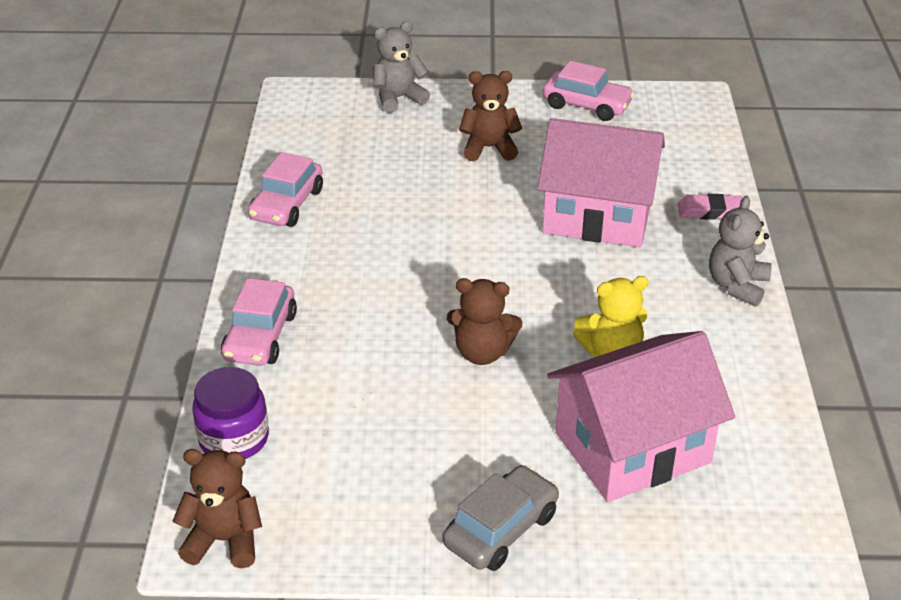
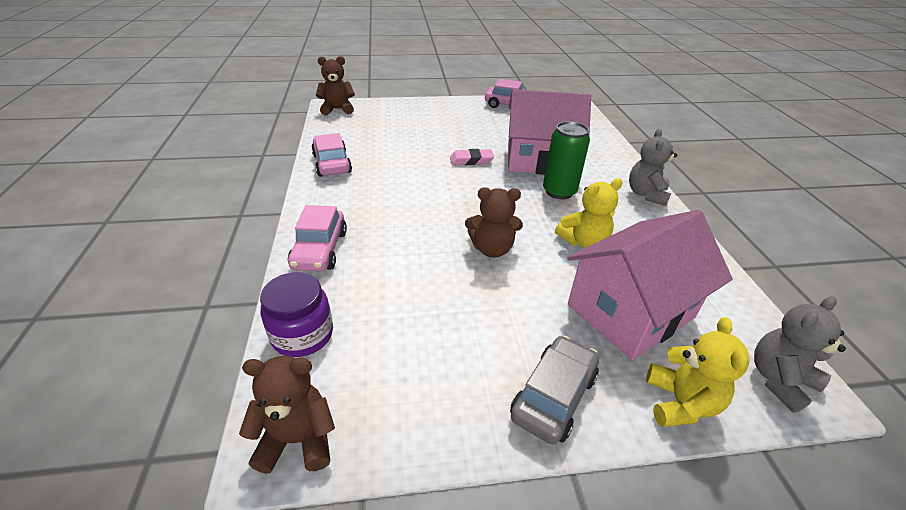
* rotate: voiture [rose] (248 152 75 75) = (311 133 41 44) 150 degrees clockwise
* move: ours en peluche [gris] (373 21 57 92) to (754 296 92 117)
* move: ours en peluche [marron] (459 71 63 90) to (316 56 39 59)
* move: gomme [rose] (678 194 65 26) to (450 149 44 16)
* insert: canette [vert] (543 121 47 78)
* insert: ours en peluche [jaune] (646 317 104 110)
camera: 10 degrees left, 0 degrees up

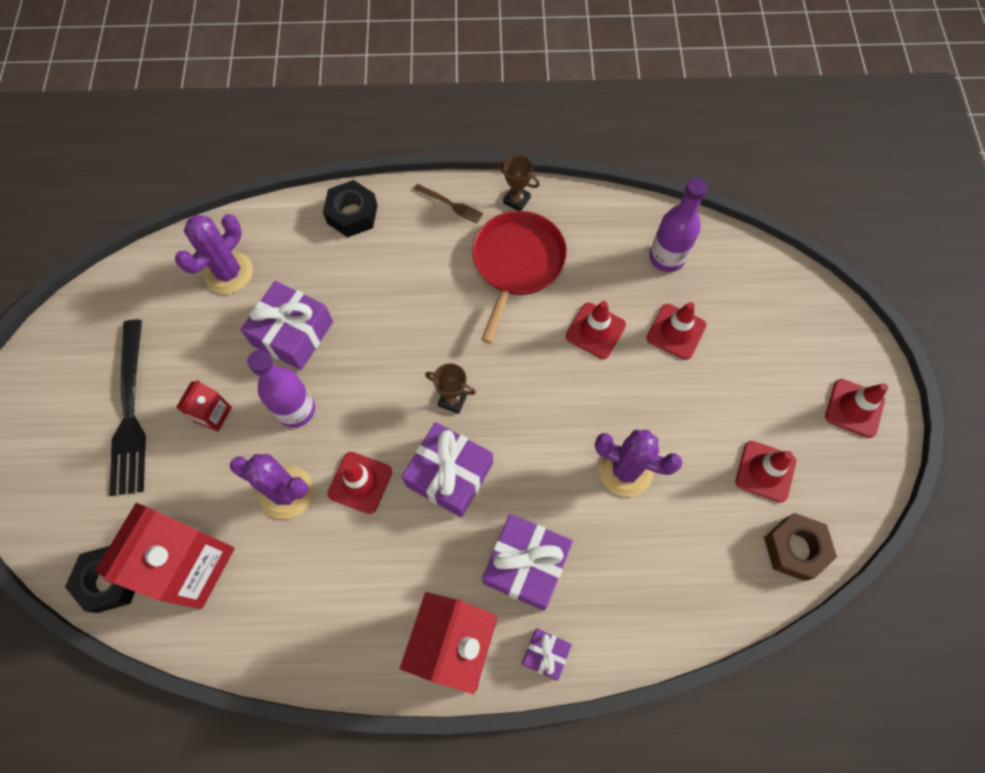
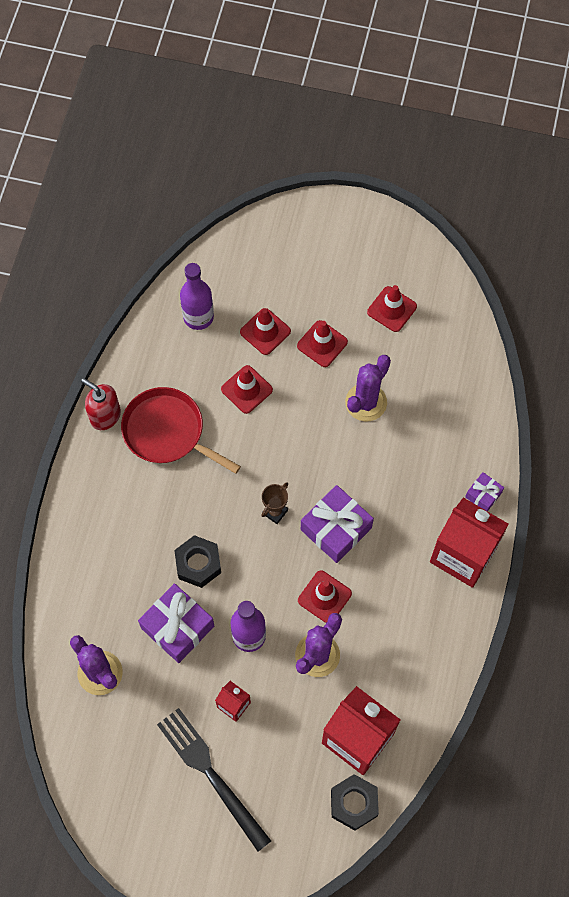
* rotate: fourchette [noir] (109 320 37 176) = (157 708 114 144) 135 degrees counterclockwise
* move: écrou [noir] (323 180 54 57) to (174 535 47 53)
* delete: fourchette [marron] (414 184 69 40)
* delete: cadeau [violet] (482 514 91 97)
* replace: trophée [marron] (497 155 43 56) to distributeur de savon [rouge] (81 378 40 52)
* delete: écrou [marron] (764 513 73 68)
* move: cône de chantier [rouge] (825 379 63 59) to (297 320 51 47)
camera: 75 degrees left, 0 degrees up

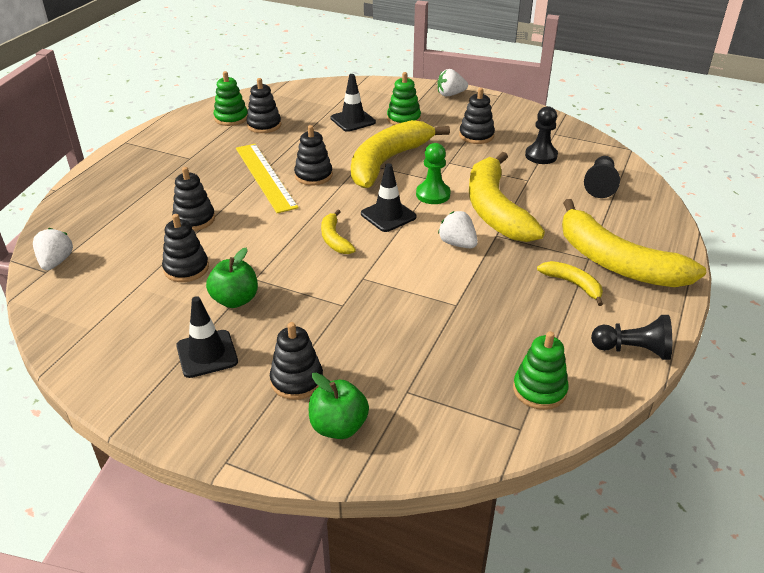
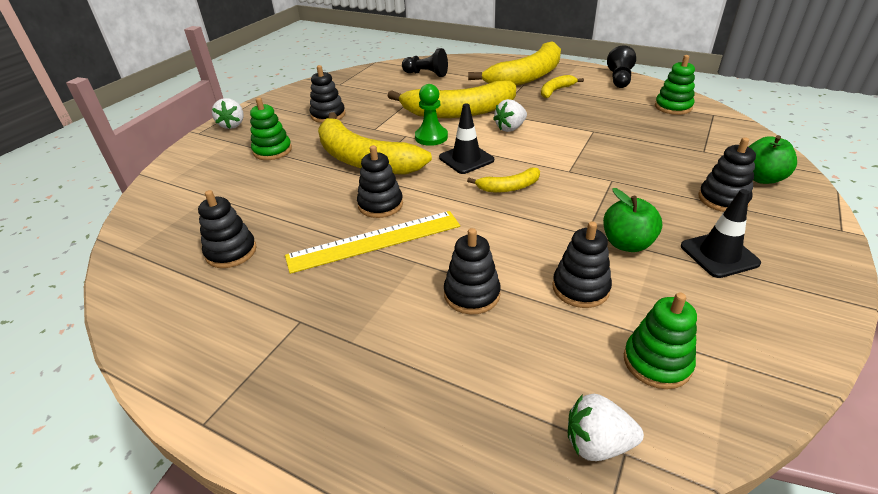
* move: jouet à empiler [vert] (213 71 35 55) to (624 293 73 96)
* delete: cône de chantier [noir] (330 74 46 58)
* delete: pion [noir] (525 106 33 58)
camera: 85 degrees left, 0 degrees up

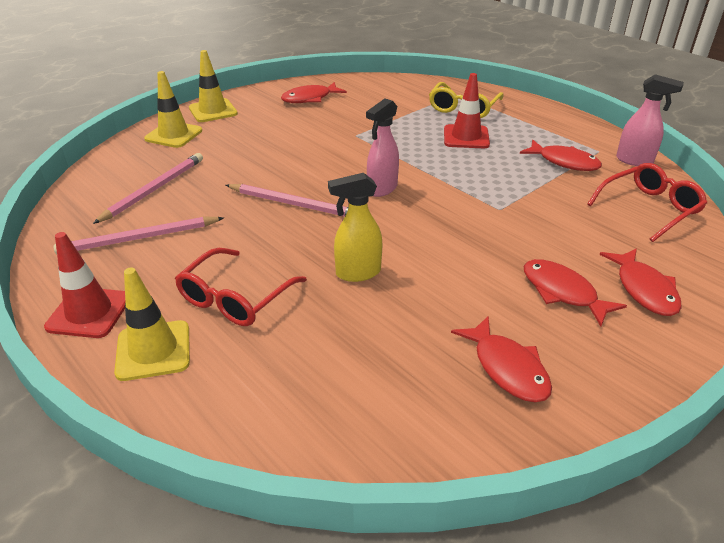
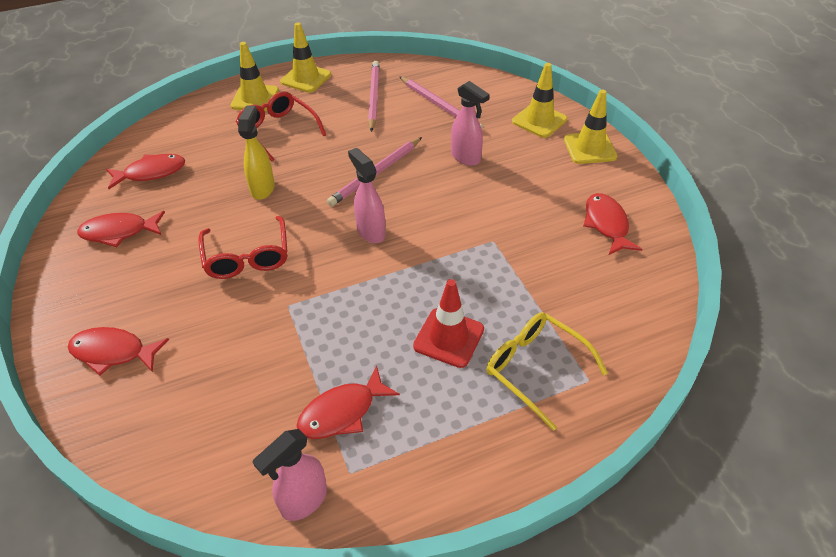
* recolor: cône de chantier [rouge] (44 232 81 106) to cône de chantier [jaune] (280 22 51 71)
* move: poisson [rouge] (524 259 103 67) to (106 154 79 35)
* move: lunettes [rouge] (587 163 120 79) to (198 216 90 63)
* insert: vaporisateur [rose] (451 81 39 85)
camera: 110 degrees right, 10 degrees up

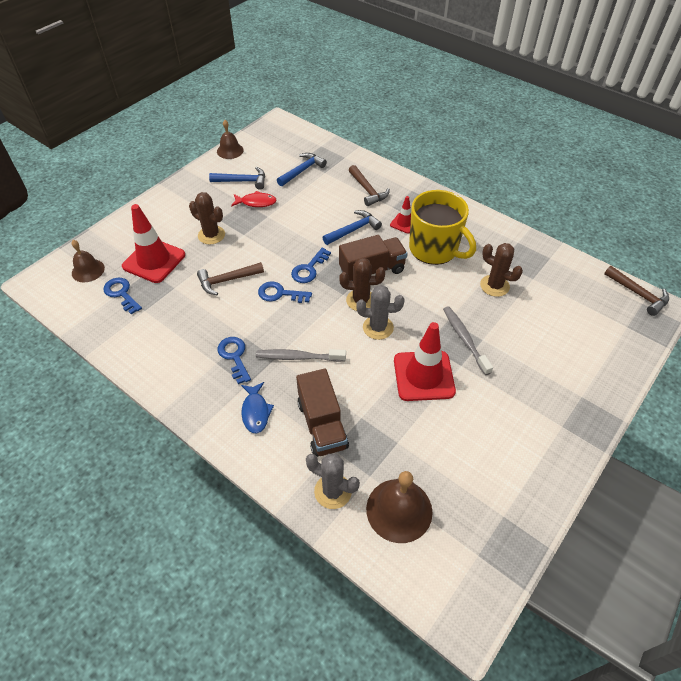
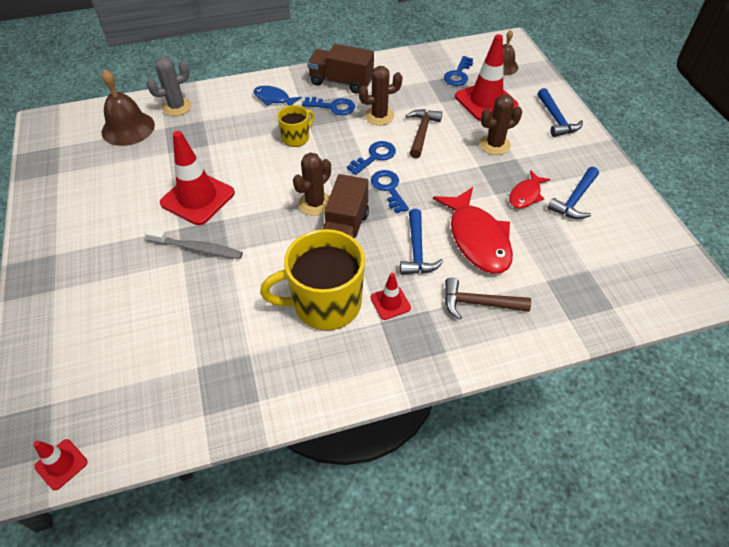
* rotate: clé [bleu] (103 278 39 36) = (444 56 29 30) 120 degrees clockwise
* delete: cloche [marron] (217 120 27 39)
* replace: brosse à dents [gris] (256 349 90 13) to tasse [jaune] (277 105 38 42)
* move: marteau [bleu] (277 153 50 33) to (537 88 46 49)
* move: camion [marron] (296 369 53 88) to (307 44 67 50)
* delete: cactus [gris] (356 285 48 55)
* move: cactus [marron] (480 243 43 54) to (359 66 43 59)
* replace: marteau [marron] (604 266 65 50) to cône de chantier [rouge] (33 439 55 51)
* insert: poisson [rouge] (433 187 80 87)
camera: 125 degrees right, 0 degrees up

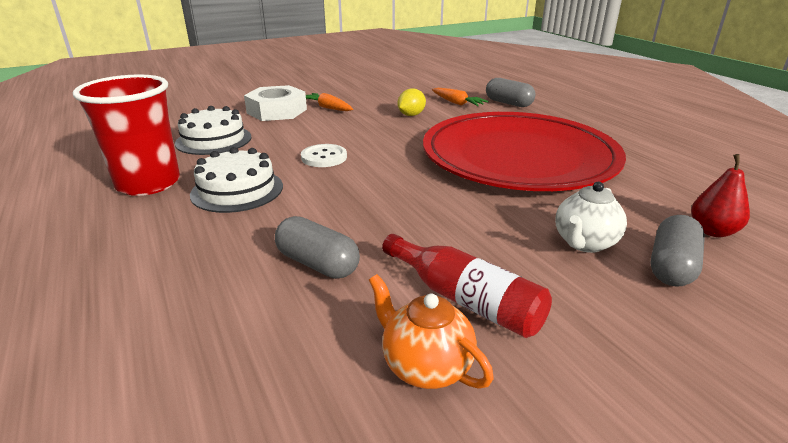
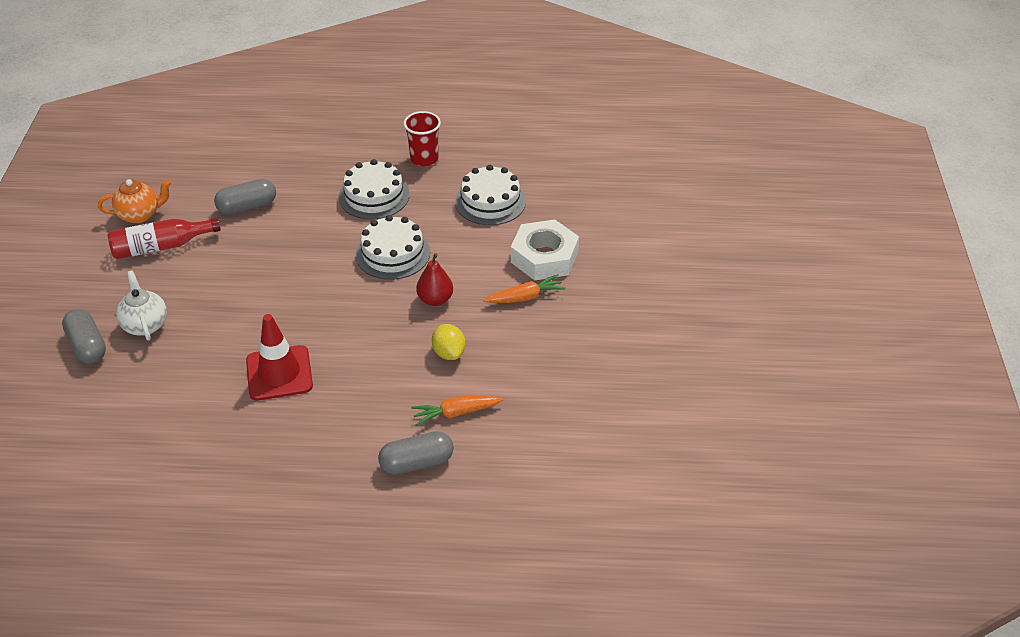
* resize: gobelet [rouge] (73 74 107 122) = (404 111 37 56) x0.59
* replace: bouton [blanc] (301 144 46 23) to gâteau [blanc] (356 215 74 65)
* replace: assiette [rouge] (423 112 203 79) to cône de chantier [rouge] (246 314 67 87)
* move: poire [rouge] (691 154 59 83) to (416 253 37 53)
camera: 120 degrees right, 15 degrees up

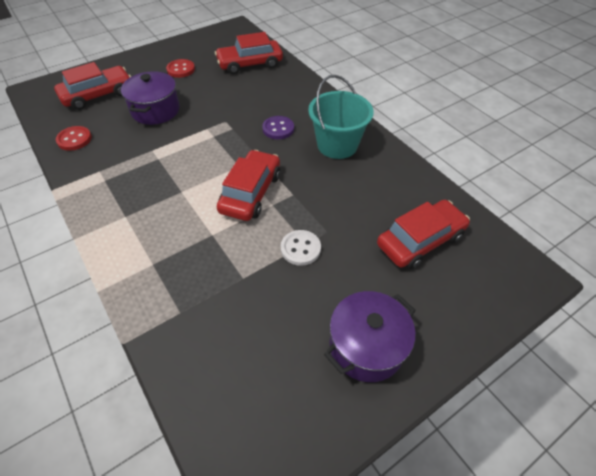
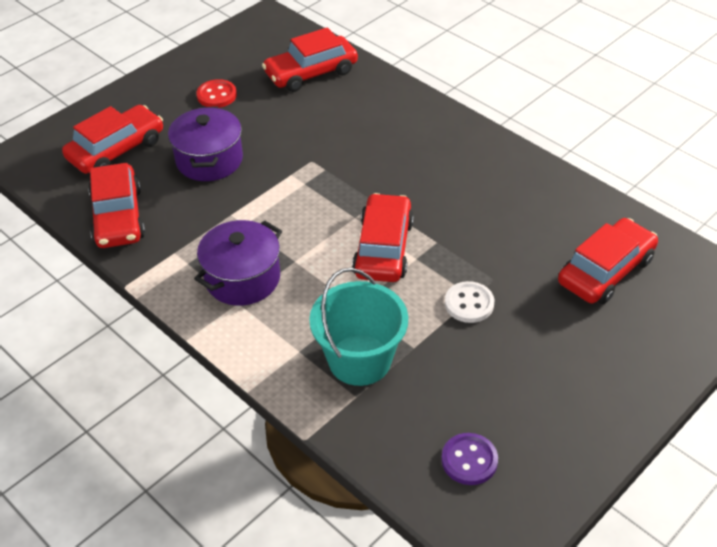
* replace: bouton [rouge] (56 126 36 25) to voiture [rouge] (88 163 57 85)
* move: bouton [violet] (262 116 32 23) to (441 433 57 52)
* move: seau [turquoise] (308 75 66 84) to (309 268 99 118)
* move: marmite [violet] (324 291 91 91) to (194 220 88 86)
camera: 10 degrees left, 5 degrees down

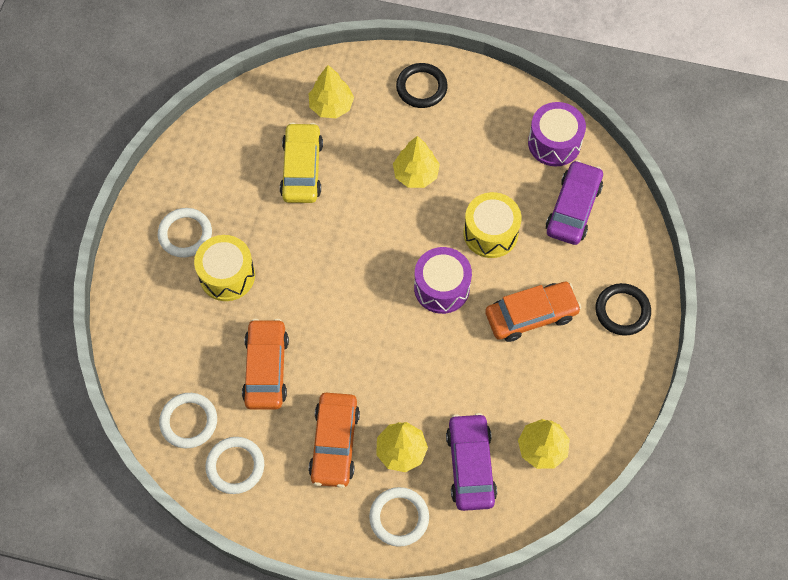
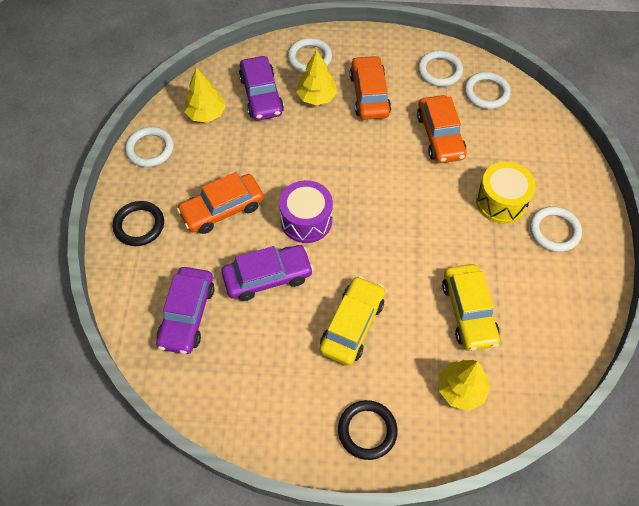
* replace: arbre [jaune] (393 136 47 52) to voiture [jaune] (319 276 66 90)
* replace: tambour [jaune] (464 192 58 66) to voiture [violet] (221 245 92 56)
* delete: tambour [violet] (528 102 58 64)
* insert: anneau [blanc] (125 127 49 40)
camera: 170 degrees right, 5 degrees down

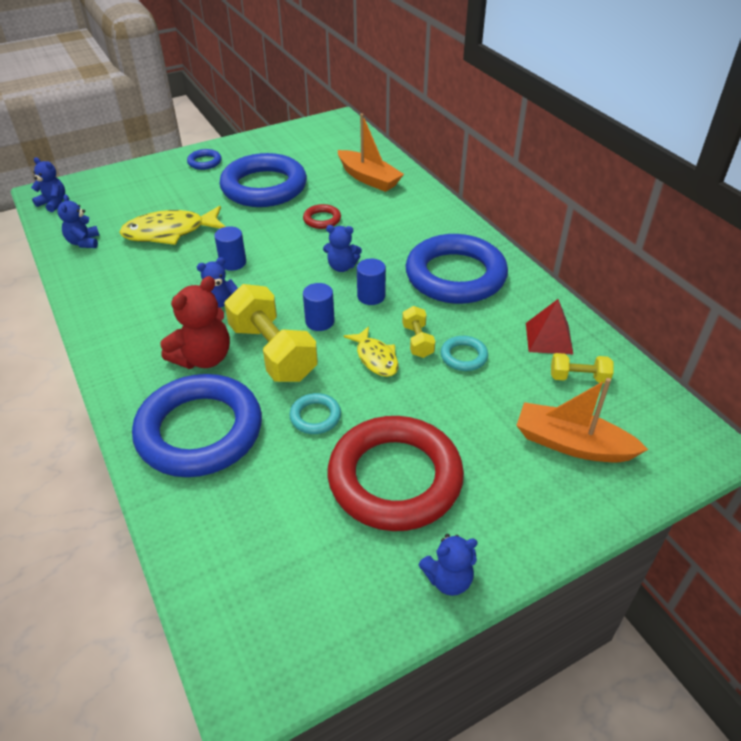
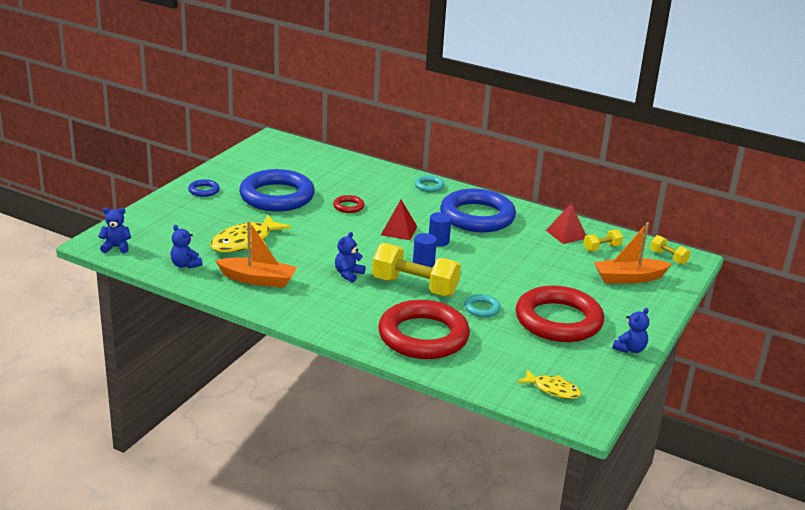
* recolor: anneau [bleu] (132 374 130 103) to anneau [rouge] (378 300 92 59)
* delete: ours en peluche [rouge] (160 276 70 93)
* delete: cylindre [bleu] (214 226 32 45)
* replace: ours en peluche [bleu] (323 225 39 47) to pyramide [rouge] (381 200 36 40)
* move: bateau [orange] (338 113 66 79) to (215 221 82 67)
* move: poisson [jaune] (344 326 55 51) to (517 369 64 30)
* move: haltère [jaune] (402 306 33 52) to (650 235 40 30)
* move: anneau [turquoise] (441 336 47 35) to (415 175 29 17)
camera: 35 degrees left, 15 degrees down

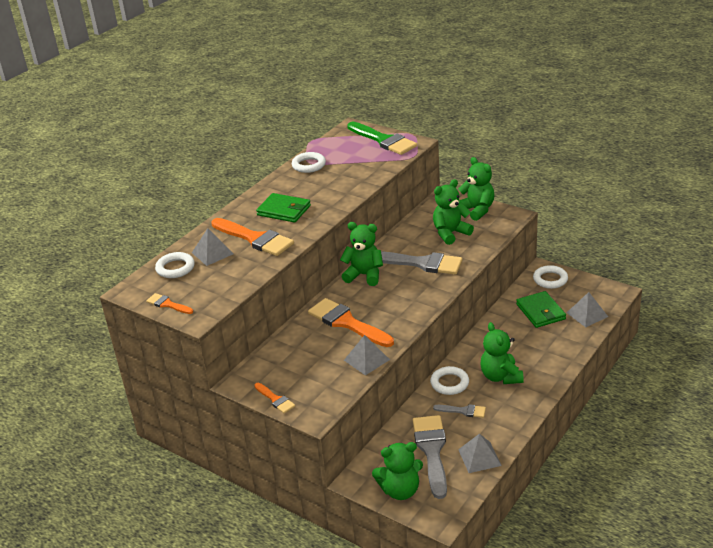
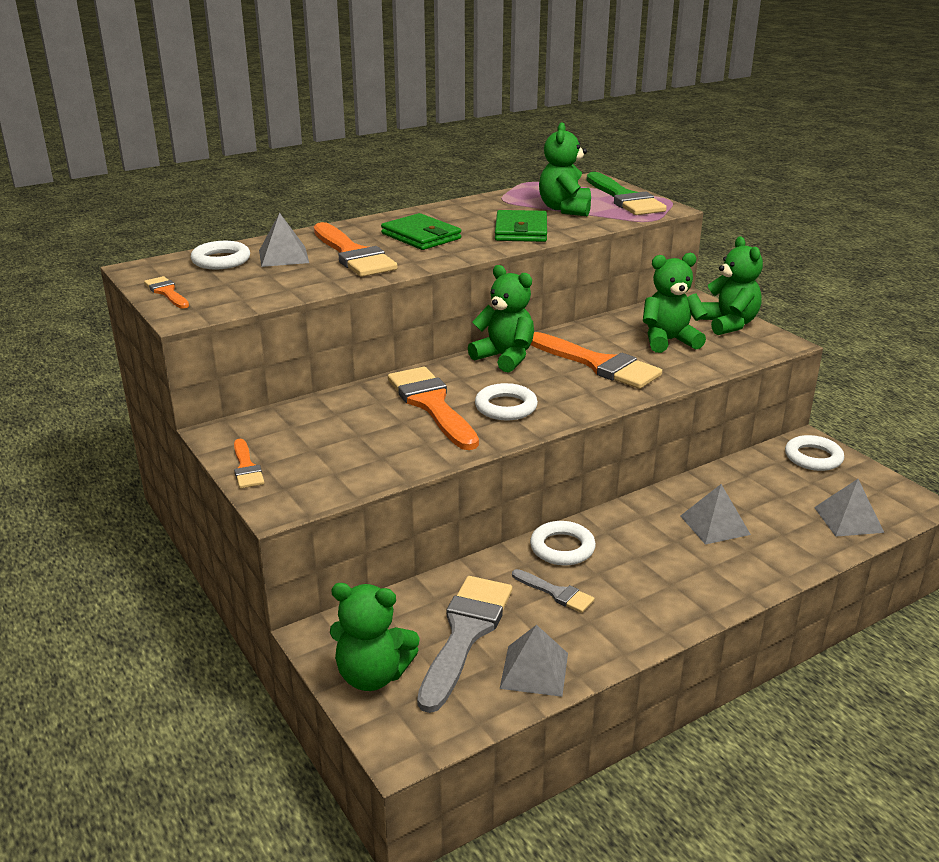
* move: anneau [blanc] (292 152 34 21) to (475 383 63 37)
* move: pyramide [gris] (344 335 46 41) to (680 484 71 61)
* recolor: pinceau [gris] (381 251 82 24) to pinceau [orange] (530 332 132 57)
* move: ours en peluche [vert] (480 322 44 62) to (539 122 52 94)
* move: portefeuille [vert] (516 291 50 37) to (495 210 52 32)
camera: 20 degrees right, 5 degrees down

